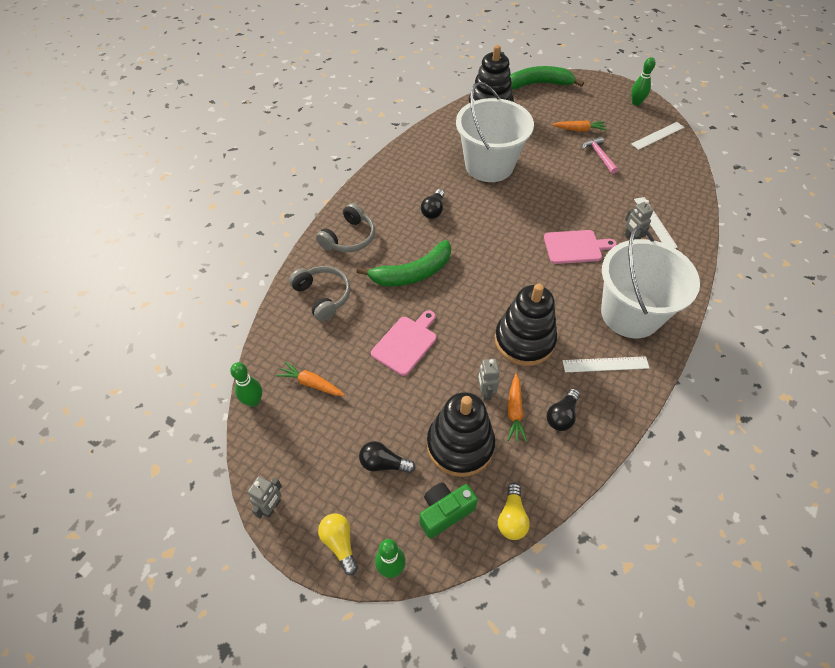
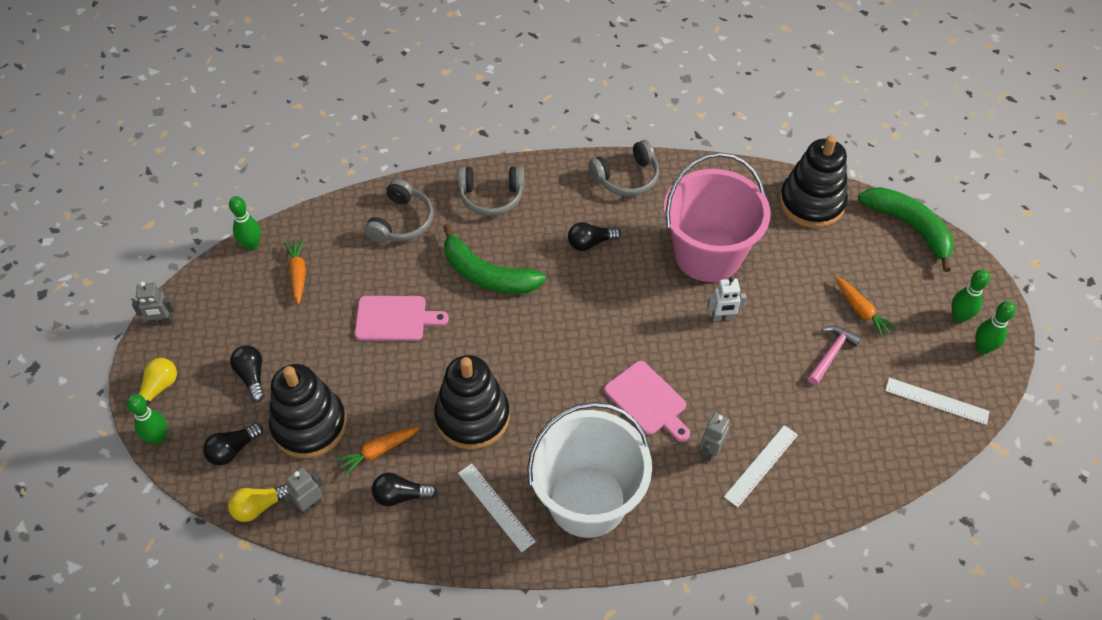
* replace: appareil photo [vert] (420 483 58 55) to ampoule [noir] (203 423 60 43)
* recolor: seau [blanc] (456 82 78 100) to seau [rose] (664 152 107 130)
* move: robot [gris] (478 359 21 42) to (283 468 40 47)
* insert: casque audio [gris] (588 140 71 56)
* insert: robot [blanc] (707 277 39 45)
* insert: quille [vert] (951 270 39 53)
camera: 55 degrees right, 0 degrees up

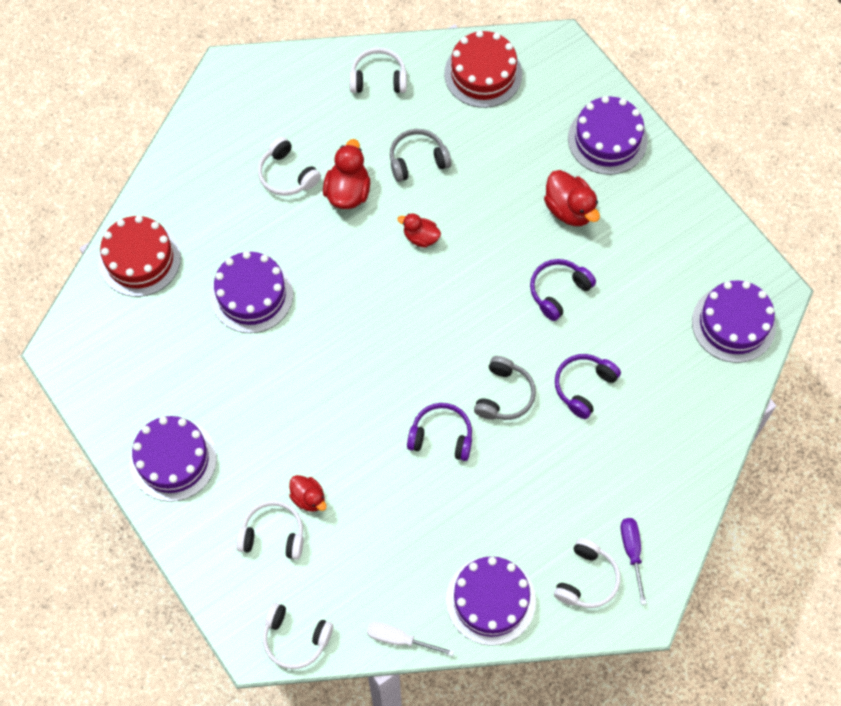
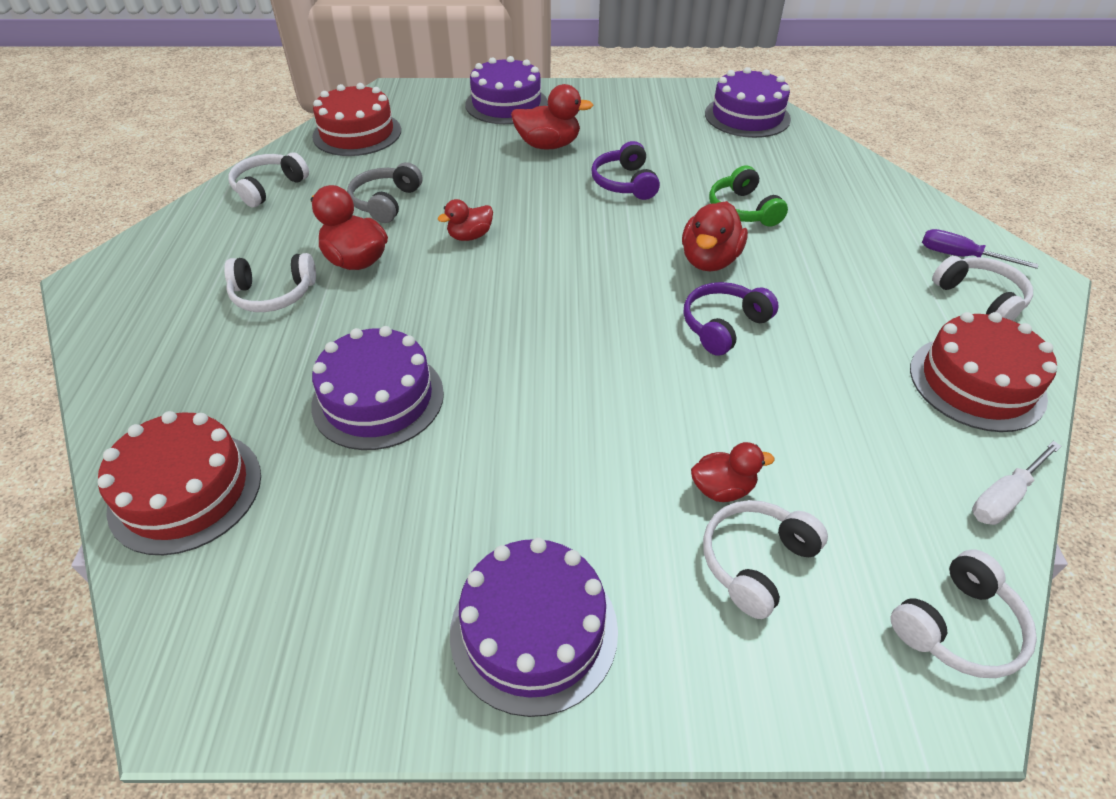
* recolor: gâteau [violet] (446 556 90 89) to gâteau [rouge] (910 312 147 120)
* replace: casque audio [gris] (474 356 62 64) to canard [rouge] (682 201 66 71)
* recolor: casque audio [violet] (555 354 66 65) to casque audio [vert] (709 165 79 62)
camera: 55 degrees left, 20 degrees down

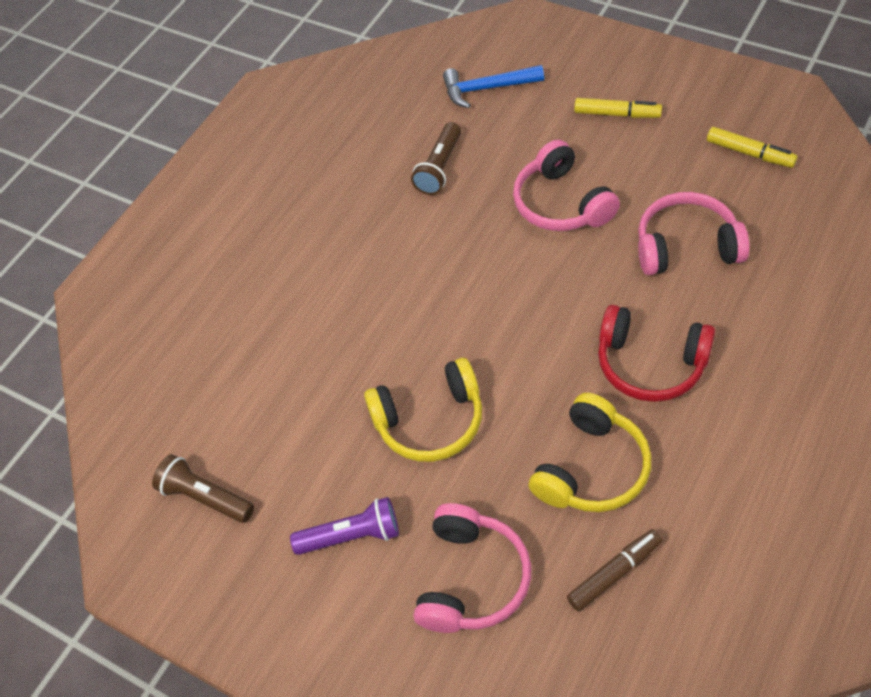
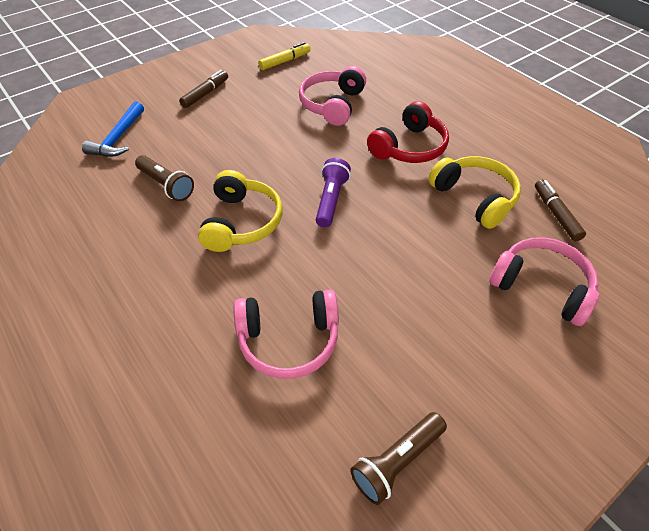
* move: lampe de poche [violet] (290 497 109 58) to (316 158 35 69)
* move: casque audio [jaune] (364 358 118 104) to (198 170 84 82)
* move: casque audio [rose] (513 140 107 91) to (234 290 105 89)
* recolor: feutre [jaune] (574 98 88 20) to feutre [marron] (179 70 49 38)
camera: 75 degrees left, 5 degrees down

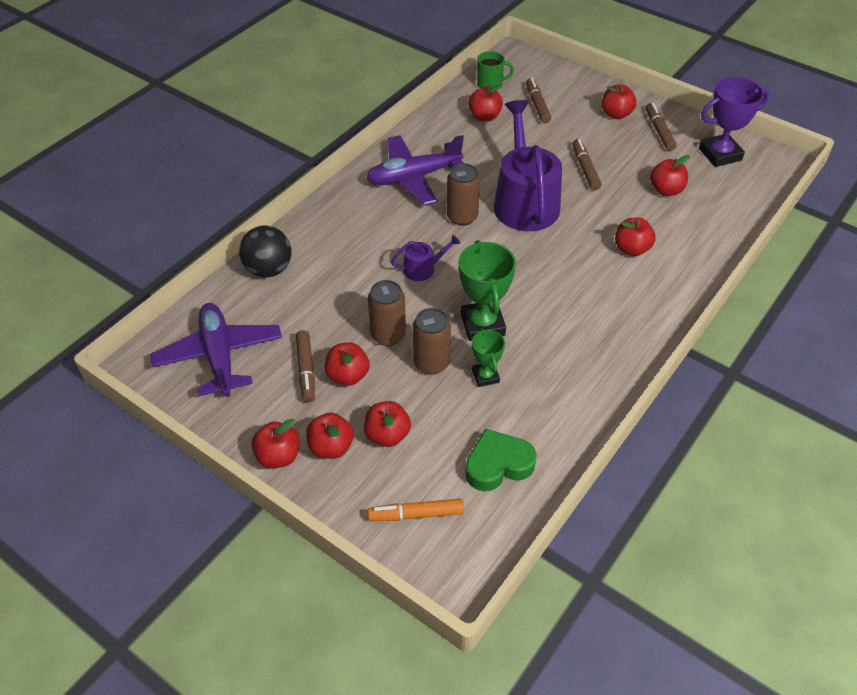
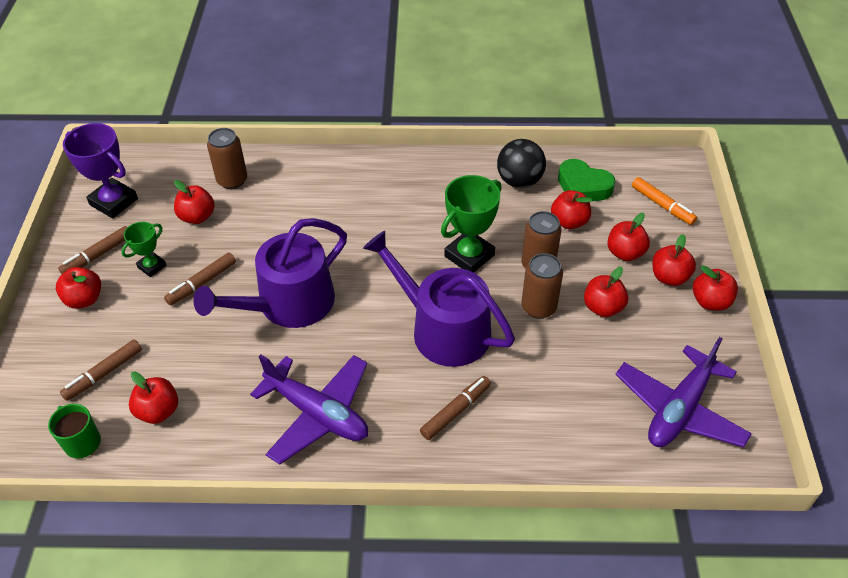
* move: balle [noir] (239 225 53 52) to (497 139 49 49)
* move: feutre [marron] (296 330 19 72) to (420 376 71 64)
* resize: arrosoir [violet] (391 235 69 46) = (363 231 152 136) x2.26
* move: canette [marron] (446 163 34 63) to (207 128 40 61)
* move: trophée [vert] (472 328 33 59) to (121 222 46 55)
* move: pomme [rouge] (615 218 41 38) to (551 190 41 39)
camera: 125 degrees left, 0 degrees up

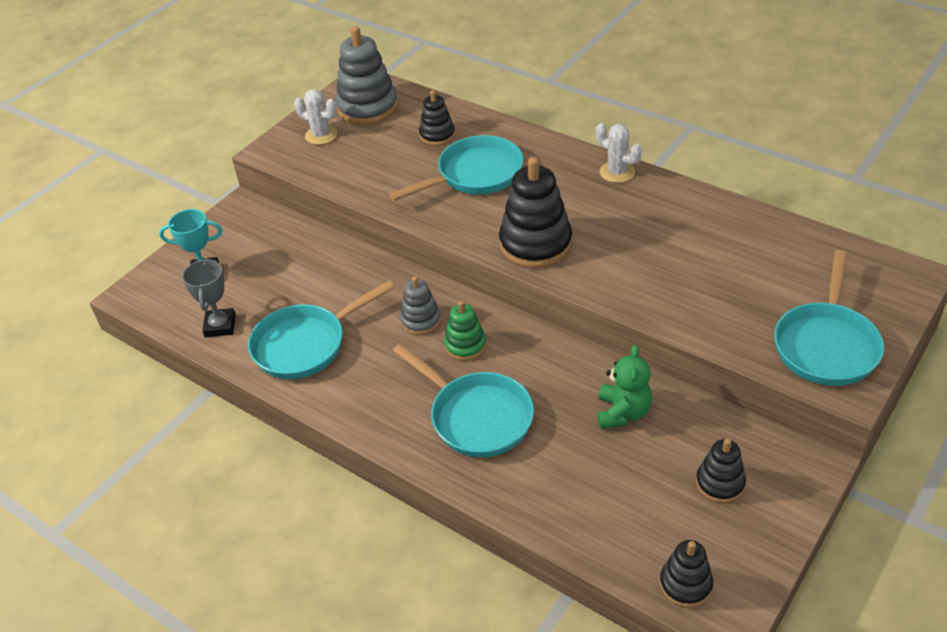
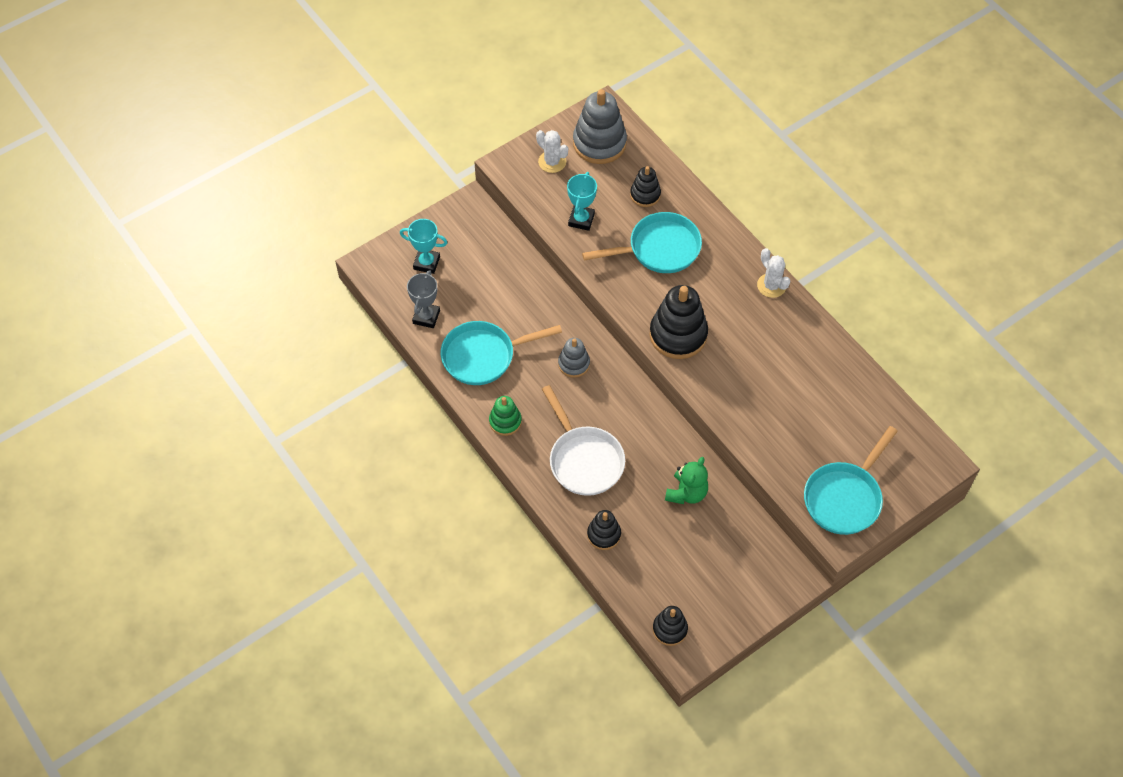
* recolor: poêle [turquoise] (393 344 141 113) to poêle [blanc] (542 385 83 111)
* move: jouet à empiler [vert] (444 301 42 60) to (489 396 33 40)
* move: jouet à empiler [noir] (696 438 50 65) to (587 510 34 40)
* insert: trophée [turquoise] (567 172 30 59)
camera: 15 degrees right, 15 degrees up

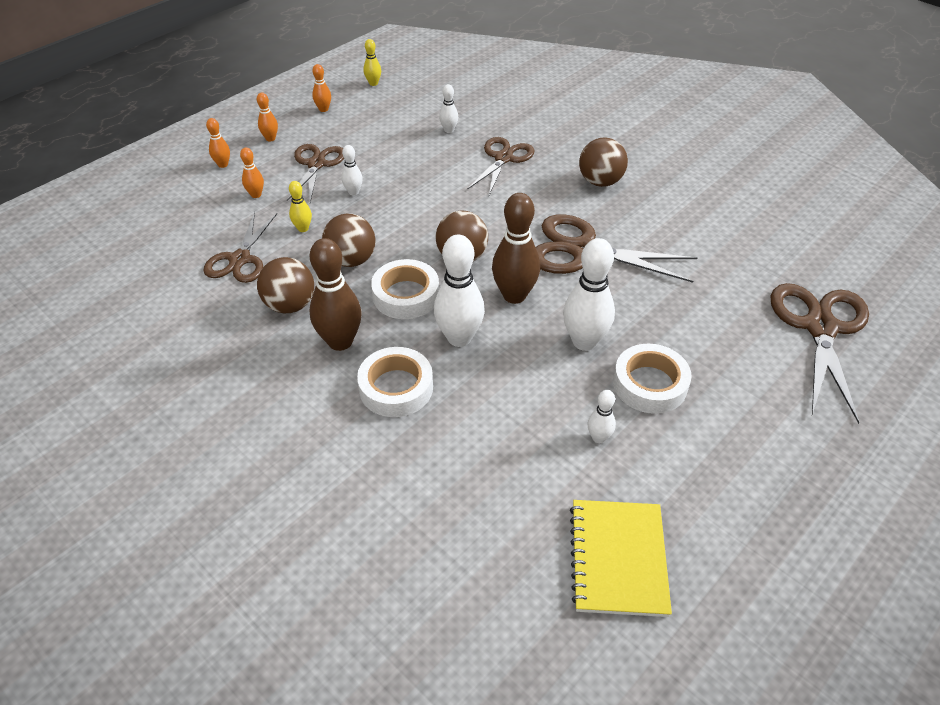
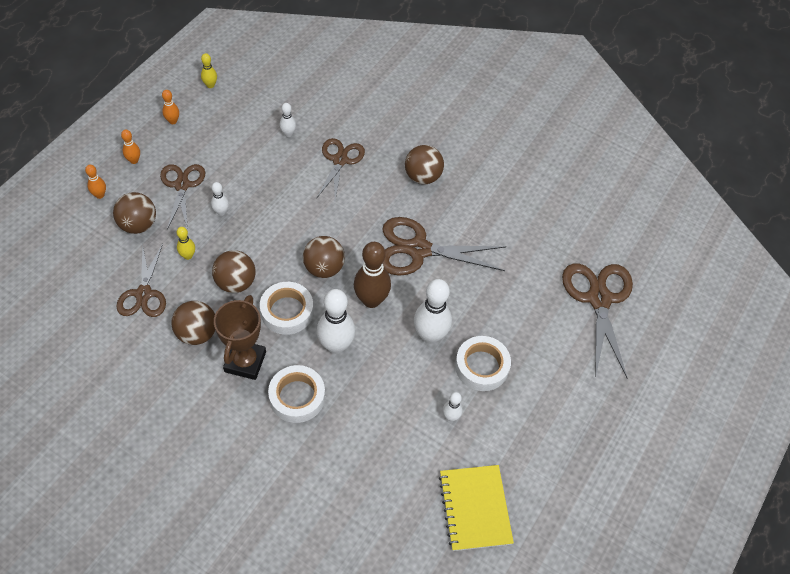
* replace: quille [orange] (240 148 24 50) to balle [marron] (113 192 43 42)
* replace: quille [marron] (310 238 51 113) to trophée [marron] (214 295 52 85)
camera: 15 degrees left, 10 degrees up

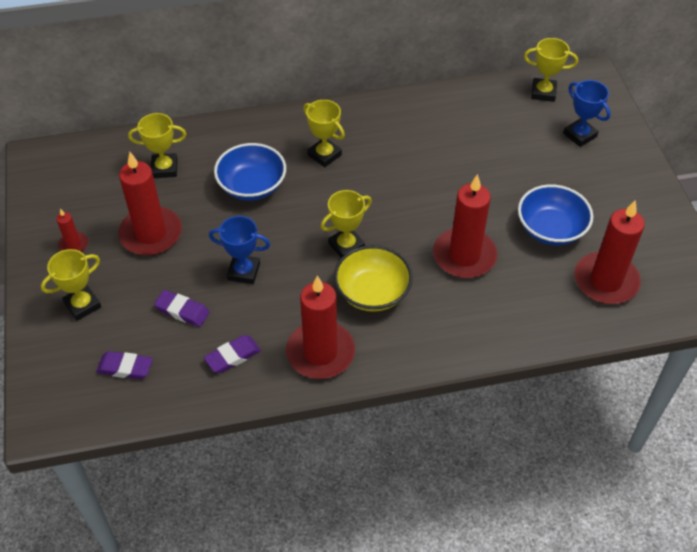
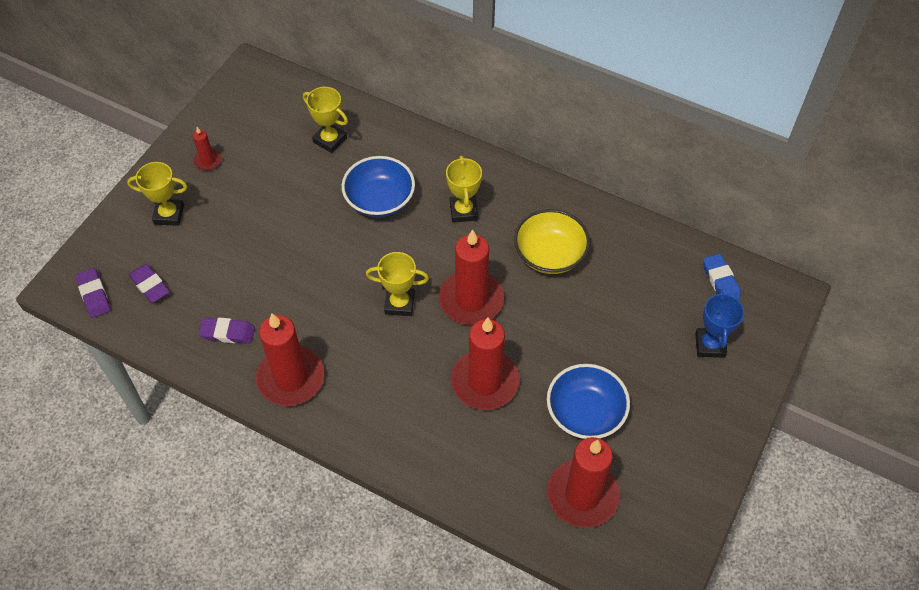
* move: bougie [rouge] (118 152 64 103) to (439 229 65 96)
* move: gomme [violet] (154 290 56 37) to (76 268 35 50)
* delete: trophée [bleu] (209 216 61 68)
* move: bol [jaune] (334 245 79 67) to (514 209 76 65)
* replace: trophée [jaune] (524 38 54 64) to gomme [bleu] (703 254 38 45)
camera: 40 degrees right, 5 degrees up

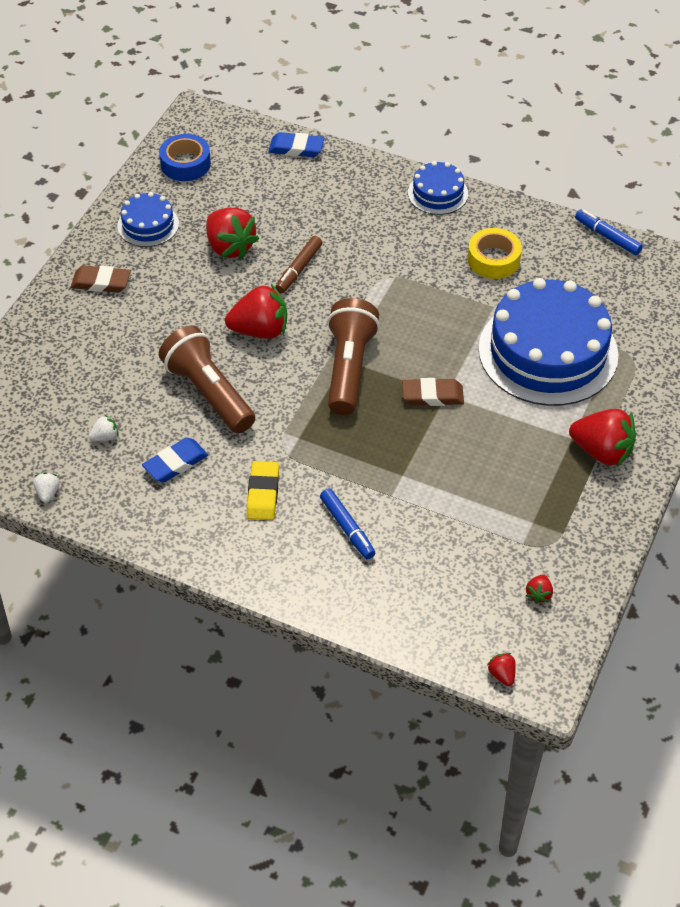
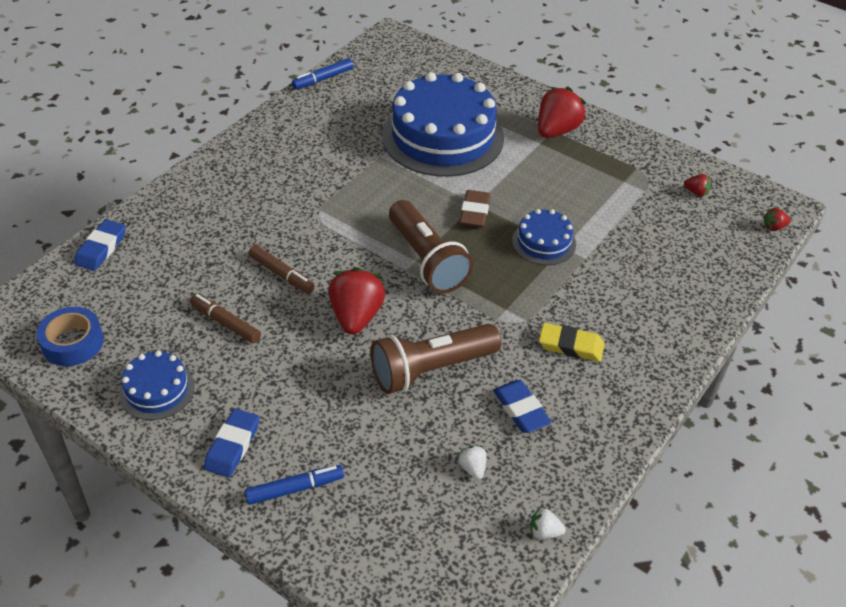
* recolor: gomme [marron] (71 265 60 28) to gomme [bleu] (204 409 55 68)
* replace: fraise [rouge] (206 208 53 51) to feutre [marron] (190 294 71 49)
* move: feutre [bleu] (320 489 55 70) to (245 465 99 40)
* rotate: lampe de poche [marron] (327 298 53 117) = (389 200 84 93) 135 degrees counterclockwise
* move: gâteau [bleu] (408 161 60 54) to (512 209 64 56)
* delete: ruban adhésif [jaune] (468 228 54 51)
camera: 80 degrees left, 5 degrees down

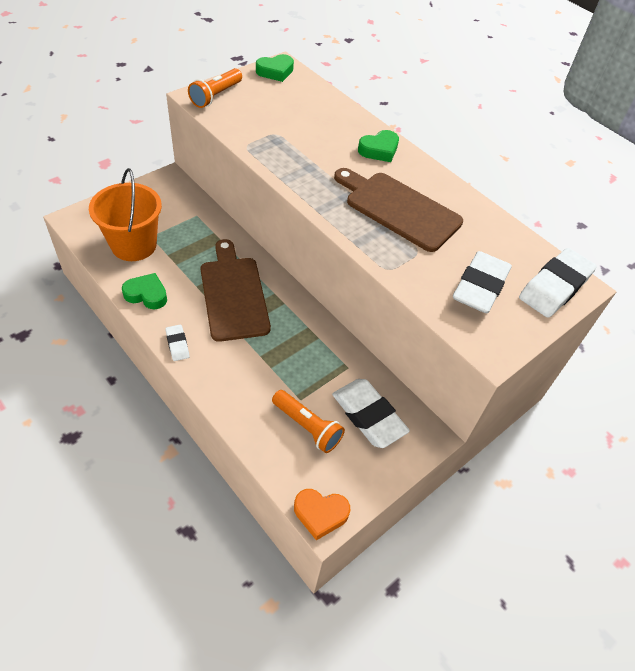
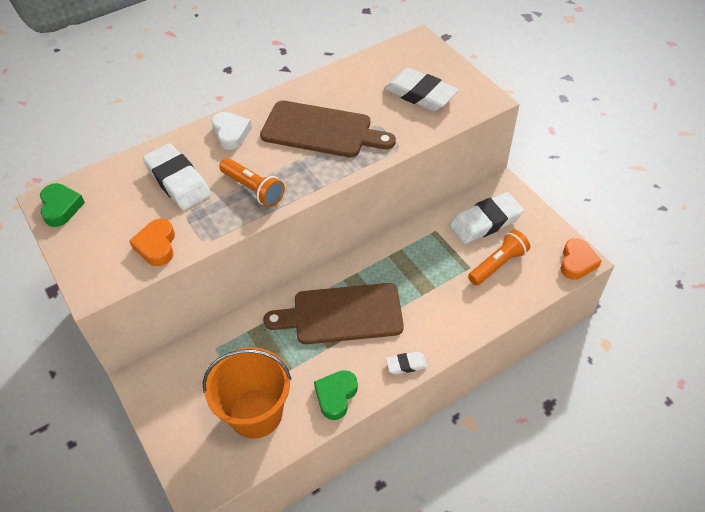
* move: lampe de poche [orange] (188 68 54 40) to (219 158 66 49)
* rotate: planche à découper [marron] (334 168 129 84) = (260 101 136 57) 120 degrees counterclockwise
* recolor: cœur [vert] (358 130 41 32) to cœur [blanc] (211 112 41 38)
* move: gomme [blanc] (519 248 78 70) to (143 143 68 67)
* insert: cœur [orange] (129 219 46 47)
camera: 75 degrees left, 0 degrees up

